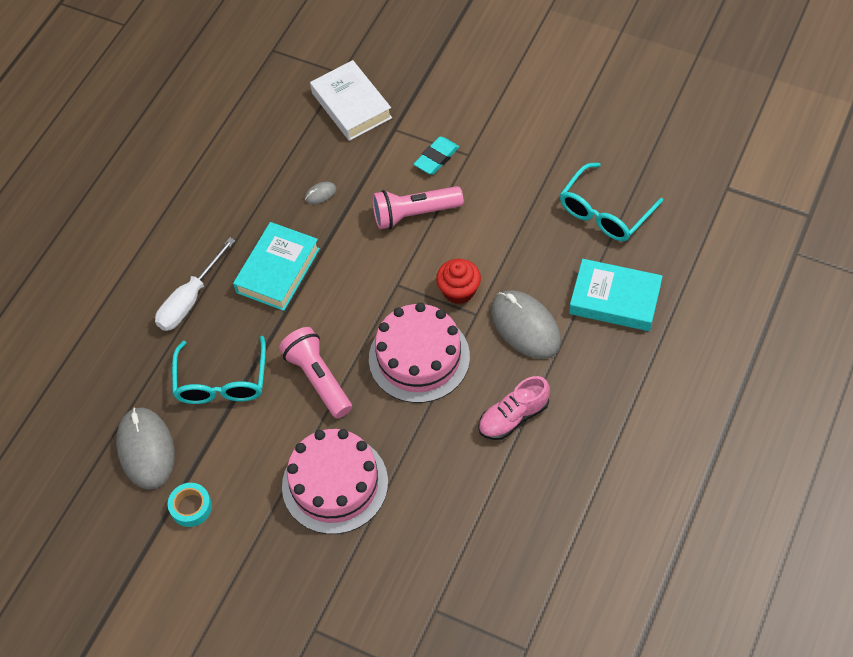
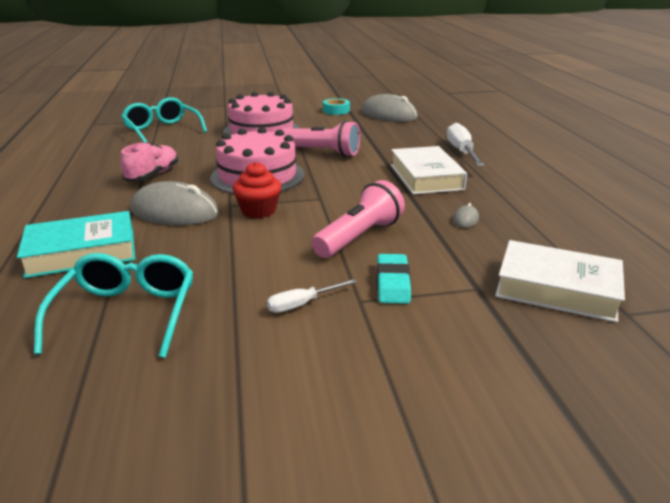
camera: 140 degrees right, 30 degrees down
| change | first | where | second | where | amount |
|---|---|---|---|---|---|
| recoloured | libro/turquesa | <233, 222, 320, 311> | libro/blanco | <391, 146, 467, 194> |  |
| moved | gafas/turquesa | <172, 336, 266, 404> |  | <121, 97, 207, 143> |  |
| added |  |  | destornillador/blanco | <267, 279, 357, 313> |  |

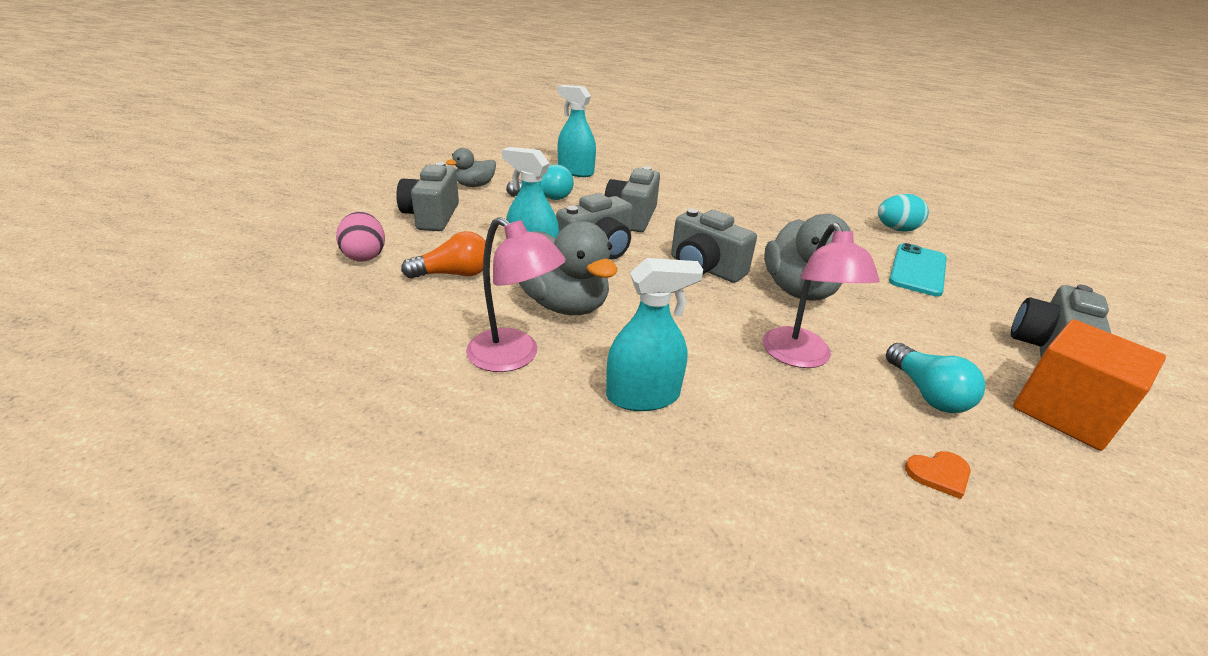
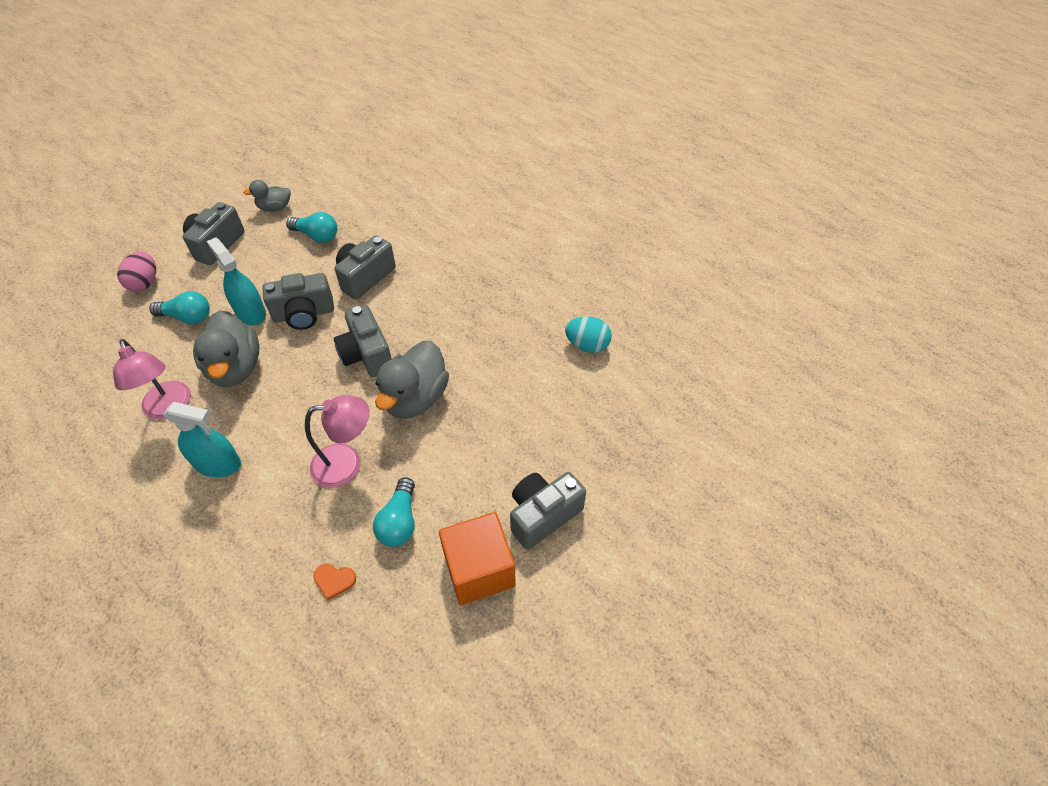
camera: 25 degrees right, 20 degrees up
| change | first | where | second | where | amount |
|---|---|---|---|---|---|
| removed | pulverizador/turquesa | <558, 85, 596, 177> |  |  |  |
| turned | lámpara/rosa | <762, 223, 879, 368> |  | <305, 395, 369, 488> | 120 degrees counterclockwise |
| recoloured | bombilla/naranja | <401, 231, 486, 279> | bombilla/turquesa | <149, 291, 210, 324> |  |
| removed | móvil/turquesa | <889, 243, 947, 296> |  |  |  |

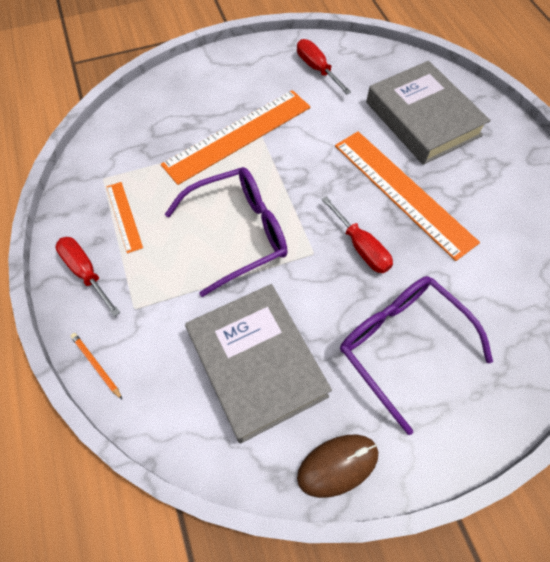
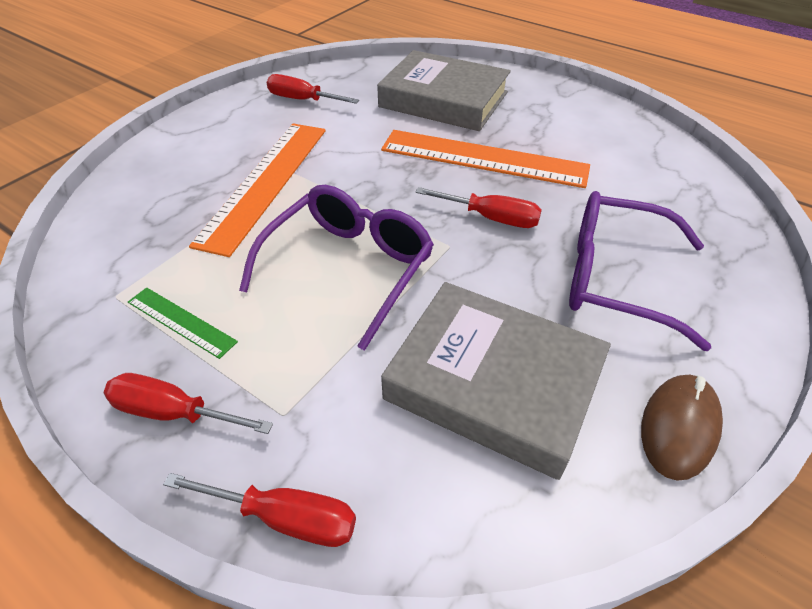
camera: 35 degrees left, 15 degrees down
| change | first | where | second | where | amount |
|---|---|---|---|---|---|
| recoloured | regla/naranja | <106, 182, 143, 253> | regla/verde | <128, 287, 238, 359> |  |
| replaced | lápiz/naranja | <71, 333, 122, 399> | destornillador/rojo | <163, 473, 356, 547> |  |

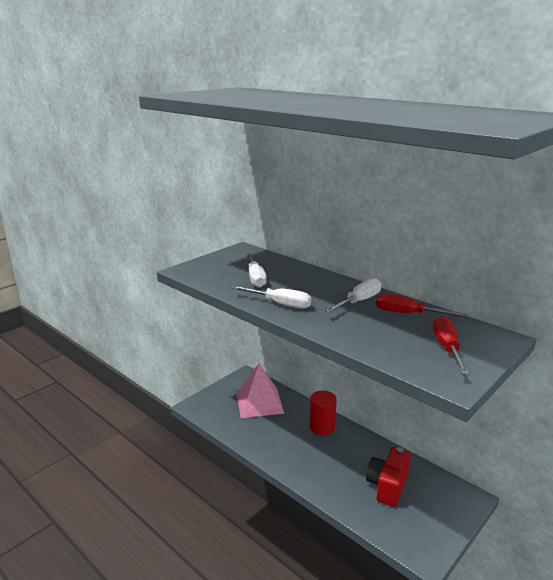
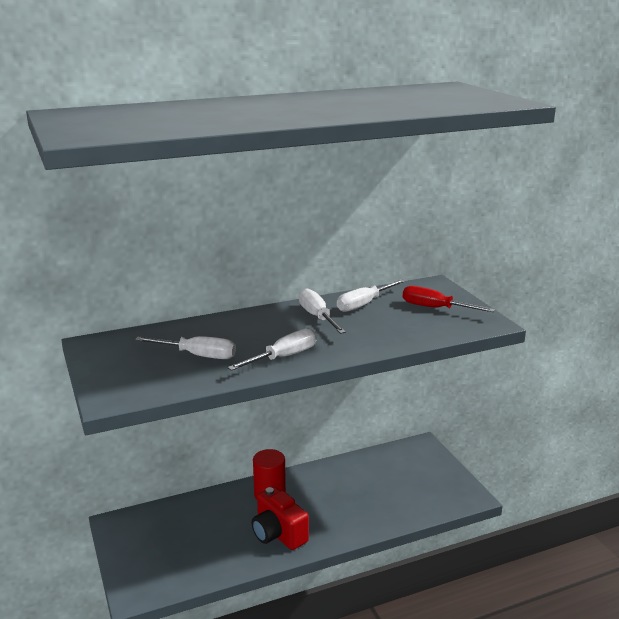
camera: 65 degrees left, 0 degrees up
| change | first | where | second | where | amount |
|---|---|---|---|---|---|
| recoloured | destornillador/rojo | <376, 293, 468, 317> | destornillador/blanco | <337, 279, 405, 312> |  |
| removed | pirámide/rosa | <236, 364, 284, 418> |  |  |  |
| moved | cámara/rojo | <366, 447, 411, 507> |  | <252, 487, 309, 550> |  |

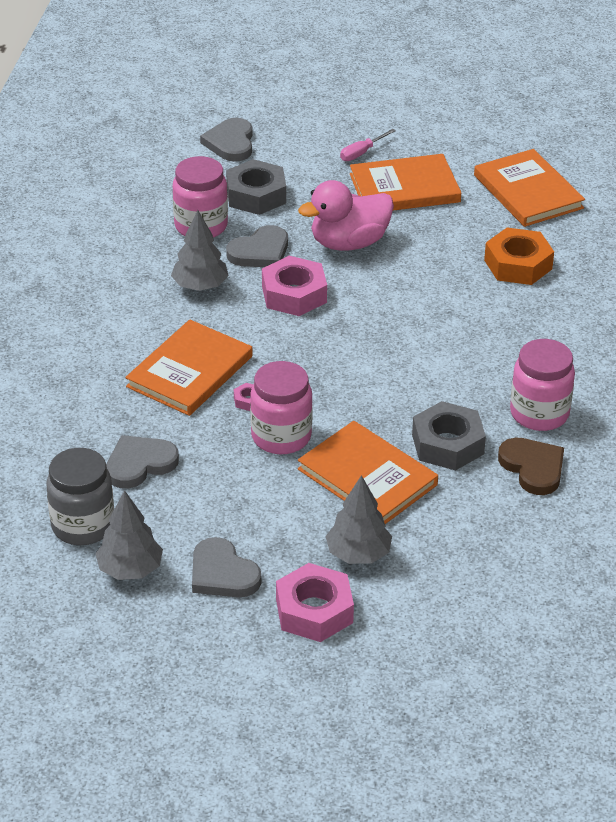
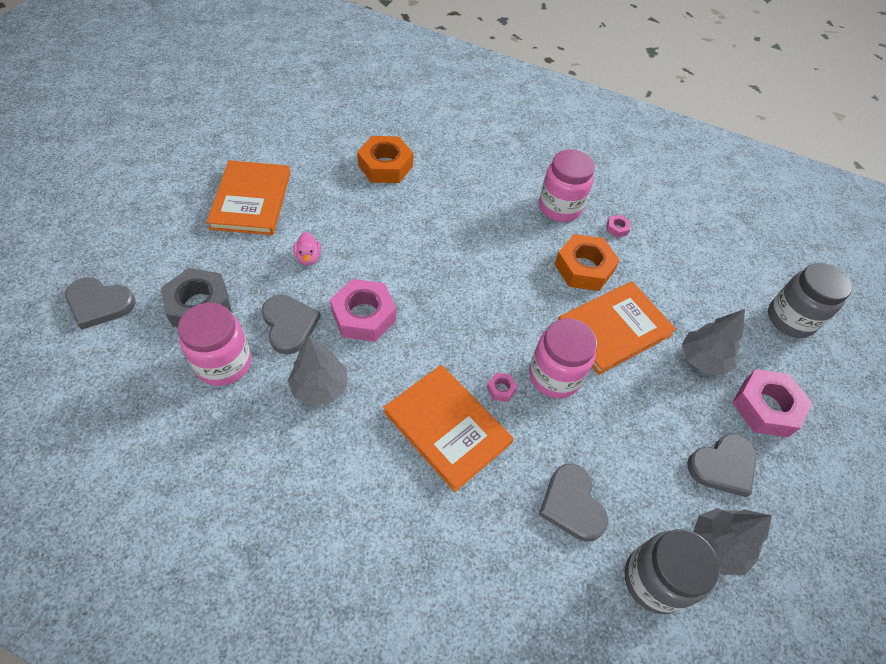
camera: 80 degrees left, 15 degrees up
| change | first | where | second | where | amount |
|---|---|---|---|---|---|
| removed | destornillador/rosa | <340, 129, 396, 161> |  |  |  |
| removed | libro/naranja | <474, 149, 585, 227> |  |  |  |
| resized | pato/rosa | <298, 180, 394, 251> |  | <293, 232, 321, 266> | x0.45 |
| recoloured | tuerca/gris | <412, 401, 486, 471> | tuerca/naranja | <554, 234, 620, 291> |  |
| replaced | corazón/marrón | <498, 438, 564, 495> | tuerca/rosa | <607, 215, 630, 238> |  |
| added |  |  | tarro/gris | <768, 263, 852, 338> |  |

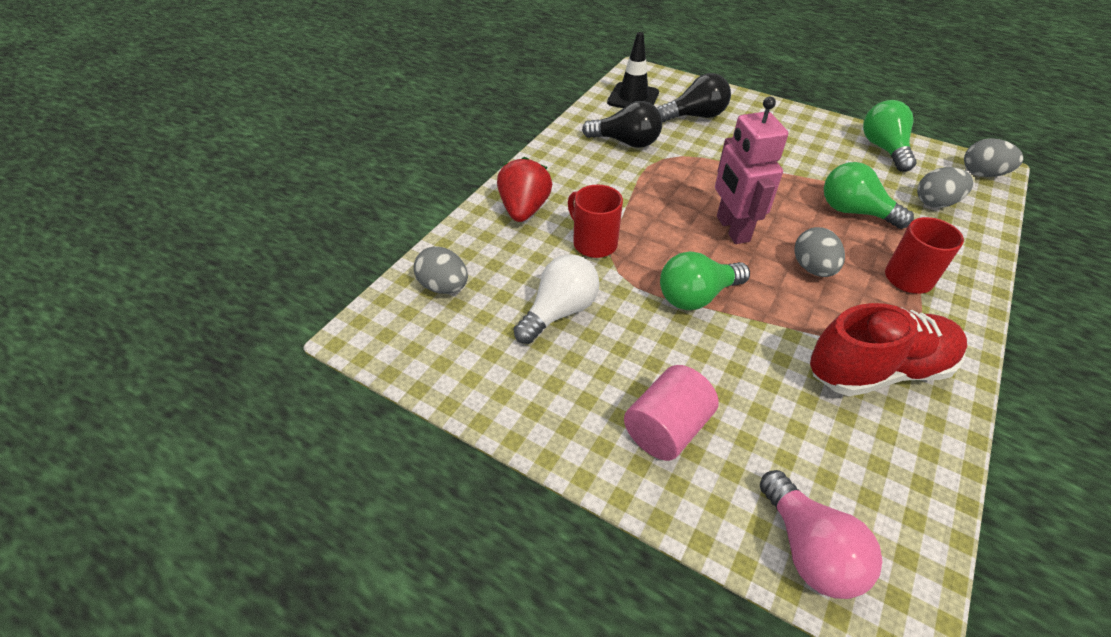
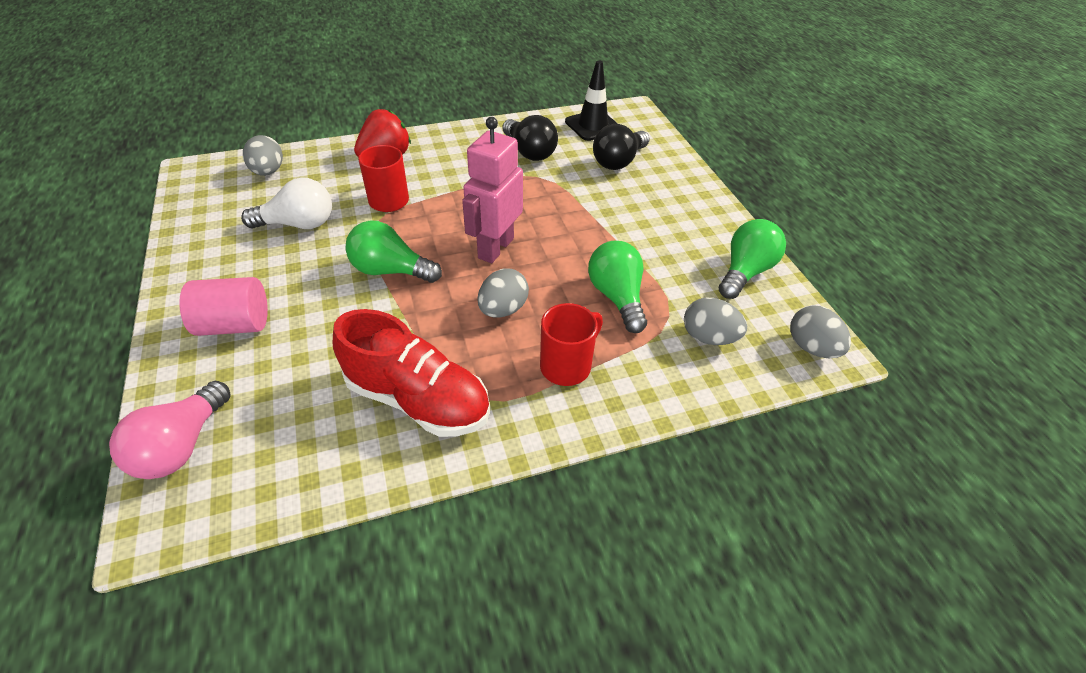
camera: 40 degrees right, 0 degrees up
| change | first | where | second | where | amount |
|---|---|---|---|---|---|
| turned | bombilla/negro | <657, 73, 731, 122> |  | <593, 124, 649, 170> | 105 degrees clockwise |

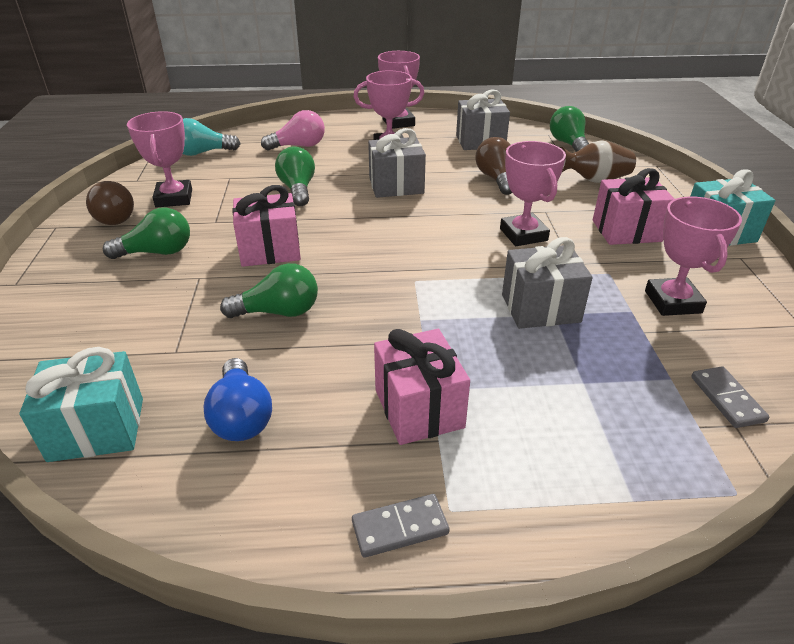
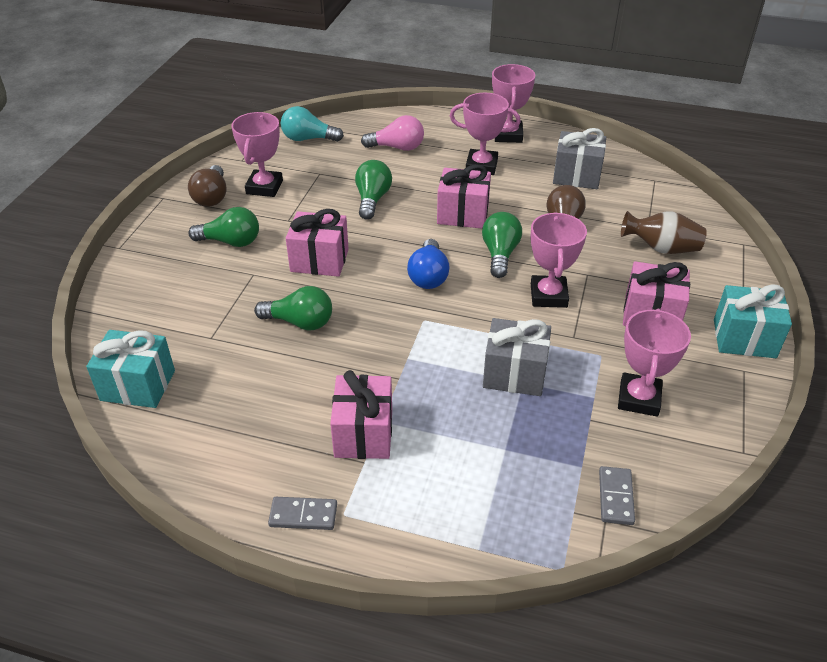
camera: 20 degrees right, 5 degrees up
| change | first | where | second | where | amount |
|---|---|---|---|---|---|
| moved | bombilla/verde | <550, 106, 589, 152> |  | <482, 212, 522, 278> |  |
| recoloured | regalo/gris | <368, 128, 426, 198> | regalo/rosa | <437, 164, 491, 229> |  |
| moved | bombilla/azul | <203, 358, 272, 441> |  | <407, 239, 450, 289> |  |

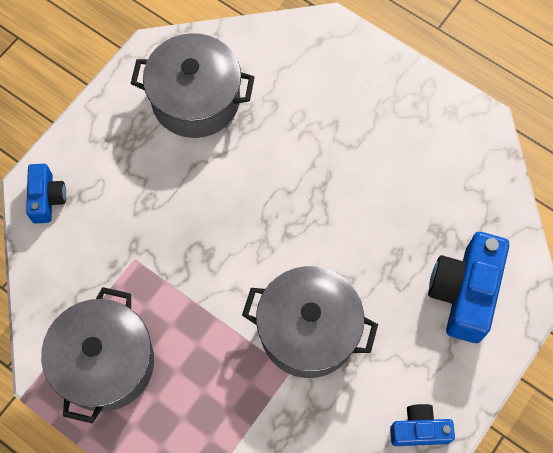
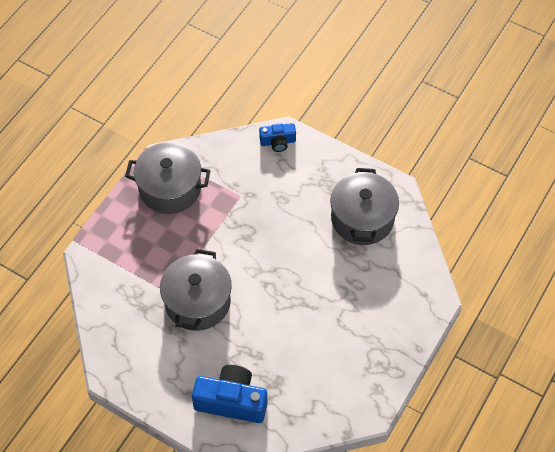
camera: 85 degrees right, 10 degrees down
| change | first | where | second | where | amount |
|---|---|---|---|---|---|
| removed | cámara/azul | <390, 404, 455, 446> |  |  |  |

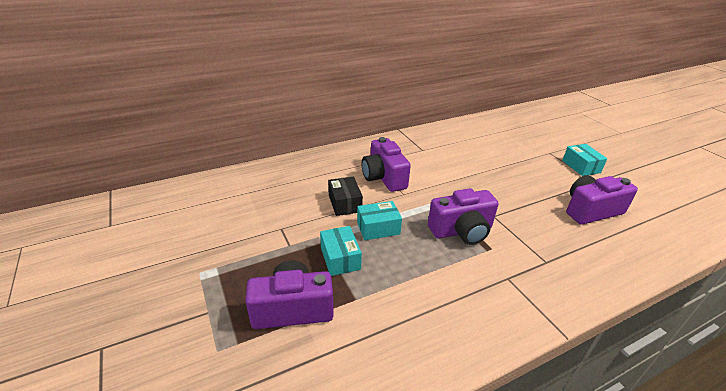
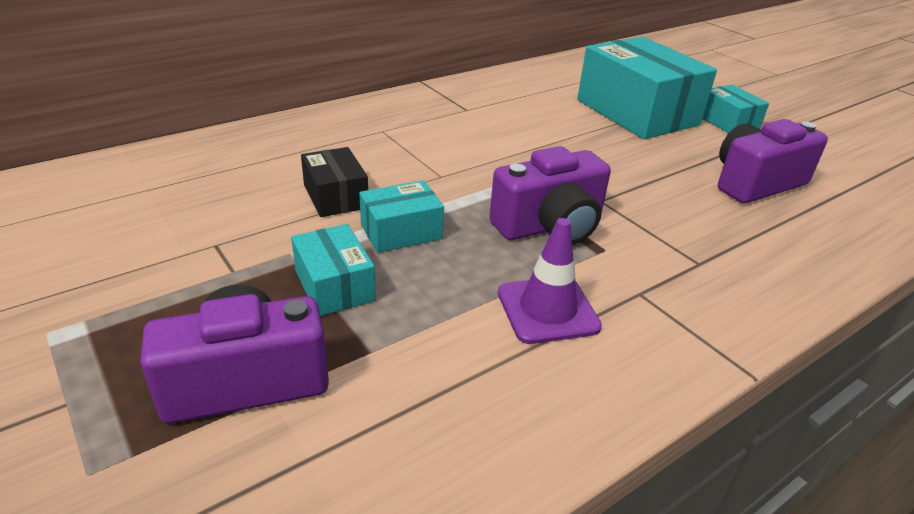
camera: 10 degrees left, 0 degrees up
| change | first | where | second | where | amount |
|---|---|---|---|---|---|
| removed | cámara/morado | <362, 137, 411, 192> |  |  |  |
| added |  |  | caja/turquesa | <577, 37, 717, 139> |  |
| added |  |  | cono de tráfico/morado | <498, 218, 602, 344> |  |

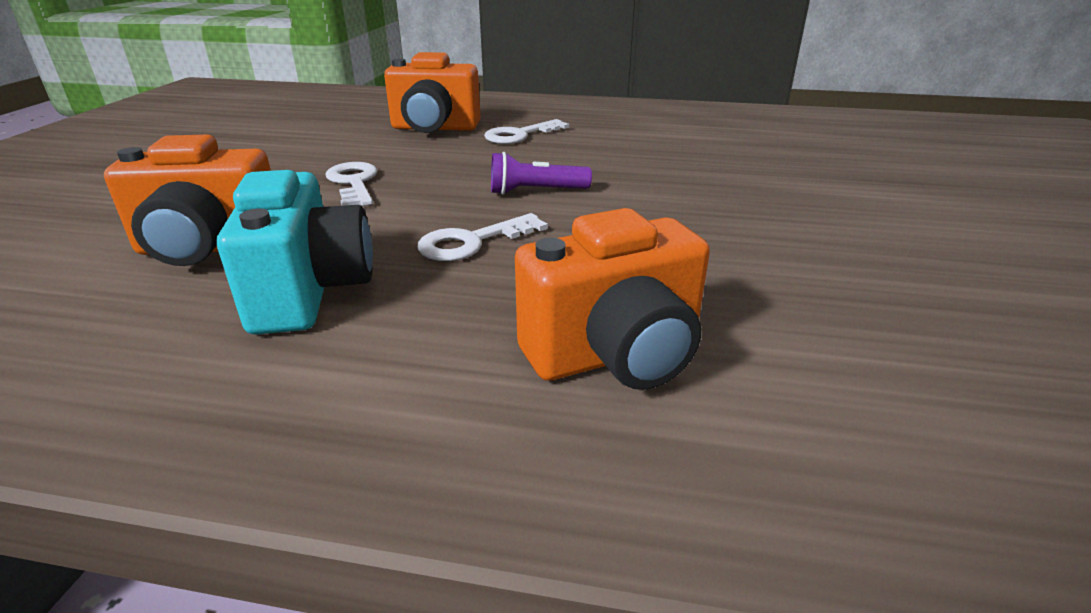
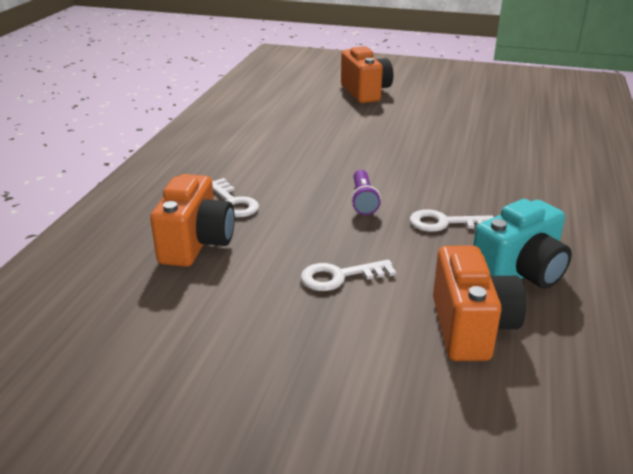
camera: 85 degrees left, 0 degrees up
| change | first | where | second | where | amount |
|---|---|---|---|---|---|
| turned | cámara/turquesa | <217, 170, 373, 335> |  | <473, 199, 572, 288> | 150 degrees clockwise |
| moved | cámara/naranja | <515, 208, 710, 390> |  | <341, 46, 393, 103> |  |
| turned | llave/blanco | <417, 213, 548, 261> |  | <410, 209, 494, 232> | 120 degrees clockwise |

